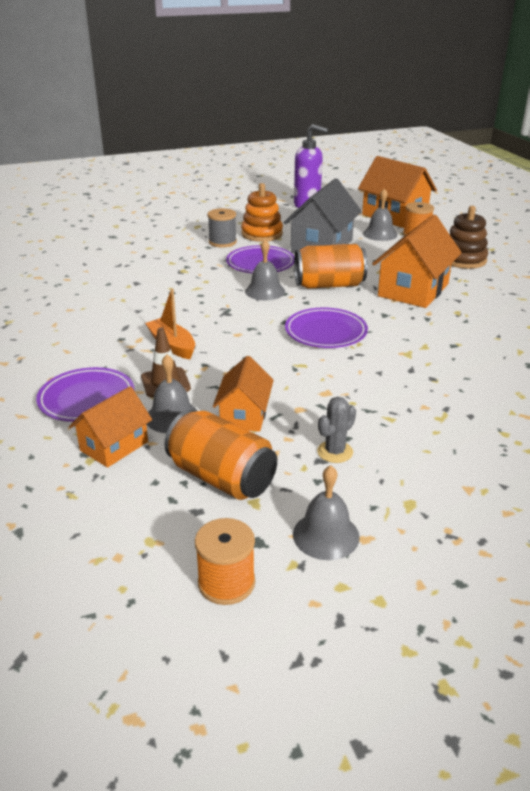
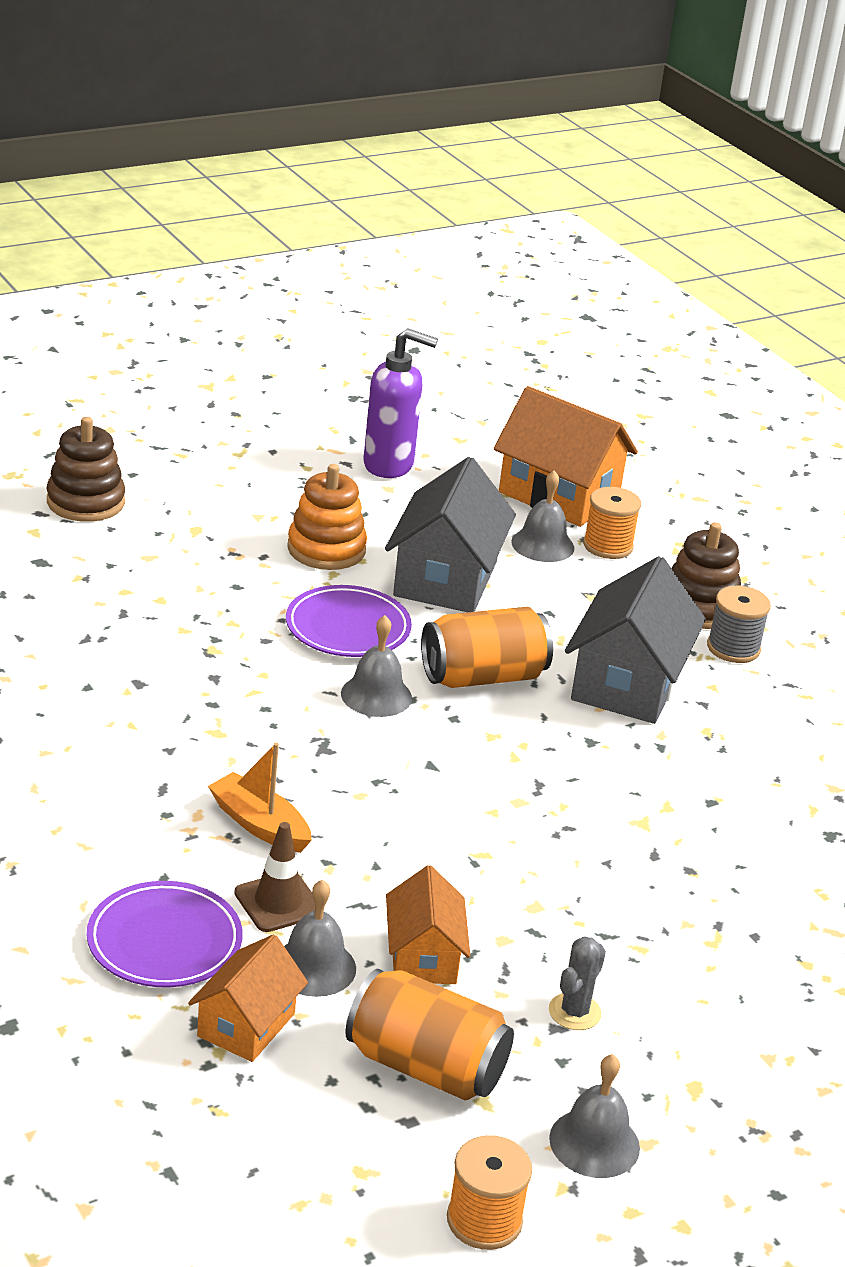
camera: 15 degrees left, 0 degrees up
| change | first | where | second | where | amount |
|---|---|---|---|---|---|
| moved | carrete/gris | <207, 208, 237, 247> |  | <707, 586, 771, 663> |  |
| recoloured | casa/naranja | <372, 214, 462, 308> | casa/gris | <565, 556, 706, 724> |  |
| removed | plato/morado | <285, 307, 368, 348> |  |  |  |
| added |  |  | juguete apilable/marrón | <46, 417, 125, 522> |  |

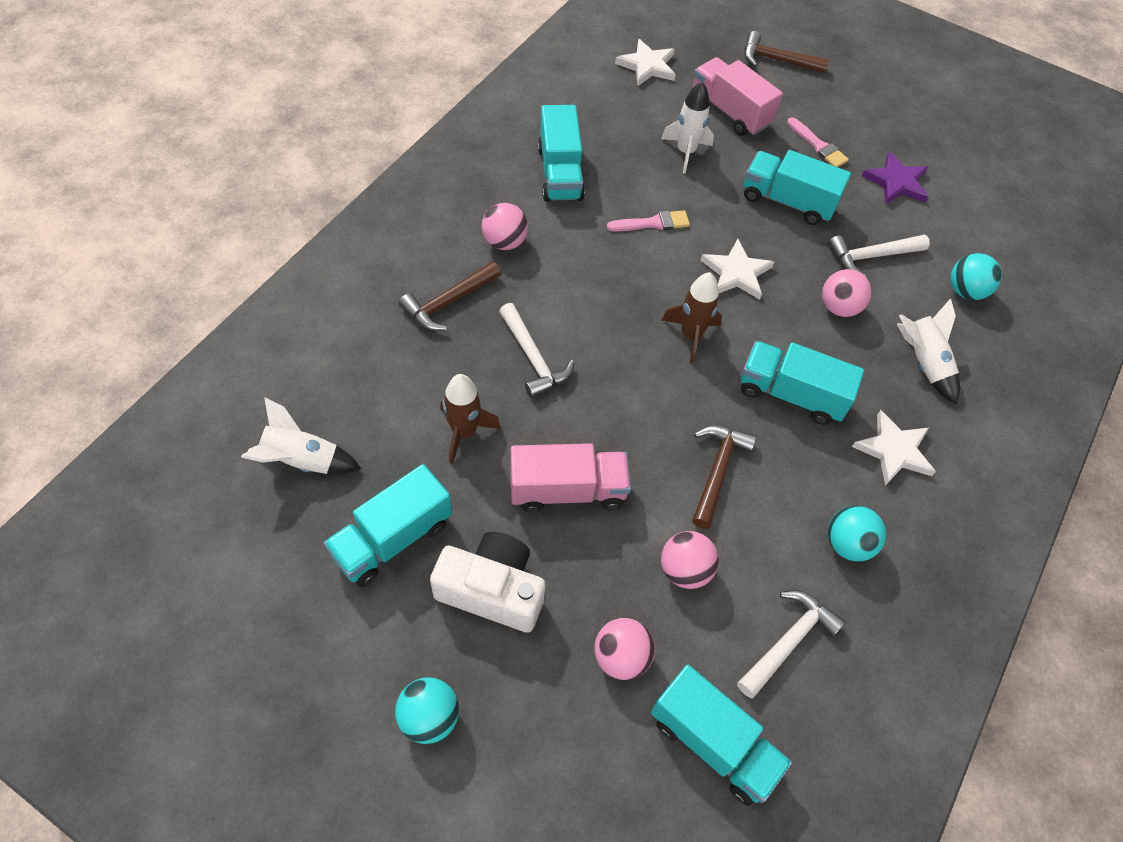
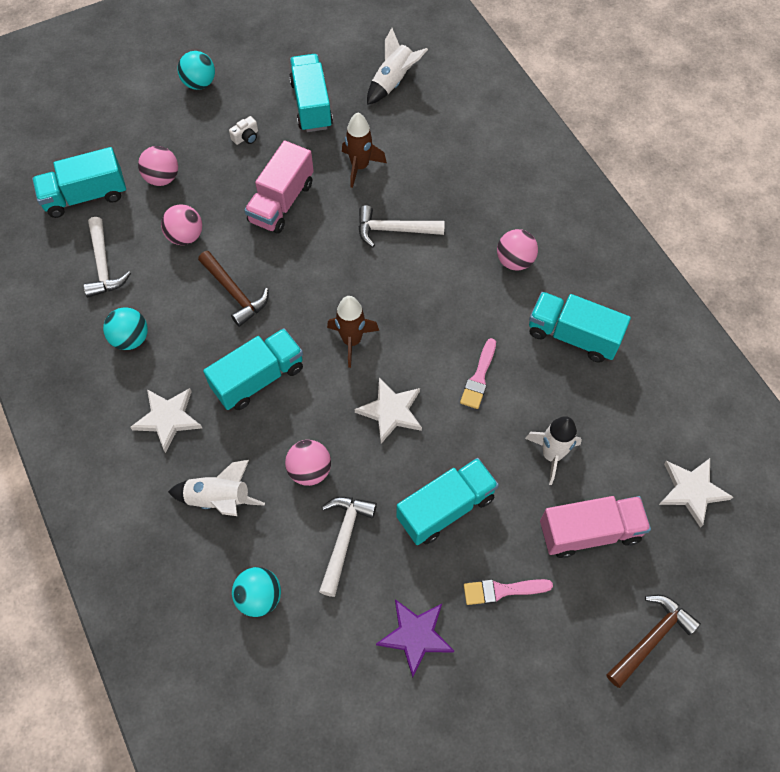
camera: 125 degrees right, 5 degrees up
| change | first | where | second | where | amount |
|---|---|---|---|---|---|
| removed | martillo/marrón | <399, 262, 501, 331> |  |  |  |
| resized | cámara/blanco | <430, 532, 545, 633> |  | <229, 116, 258, 145> | x0.40 |

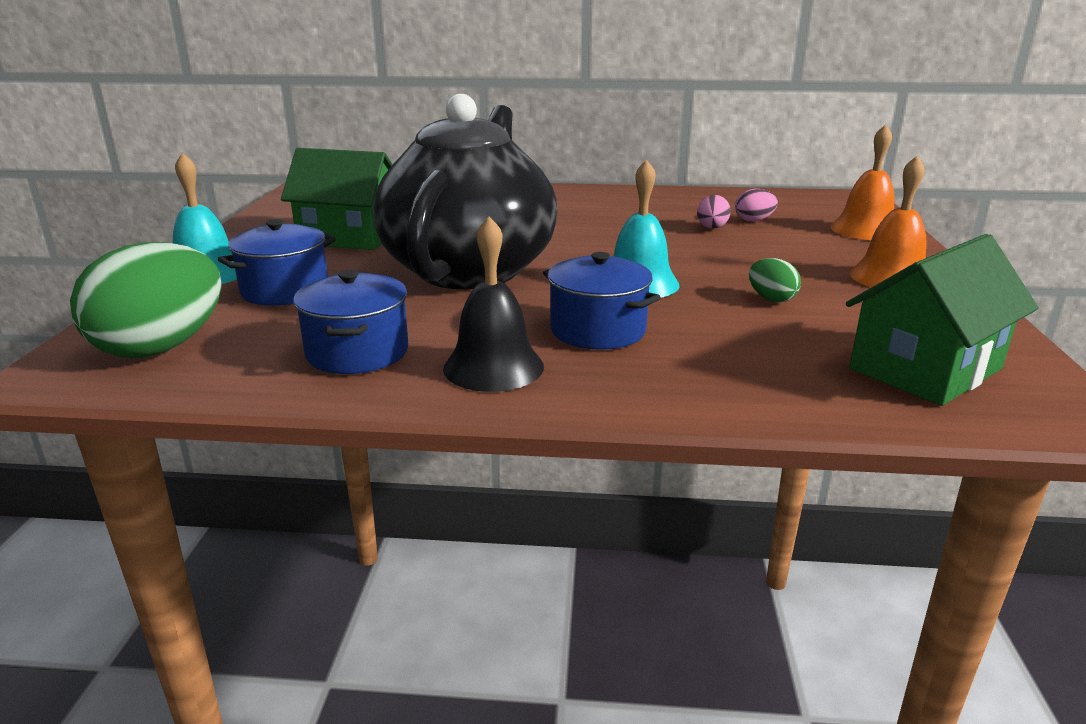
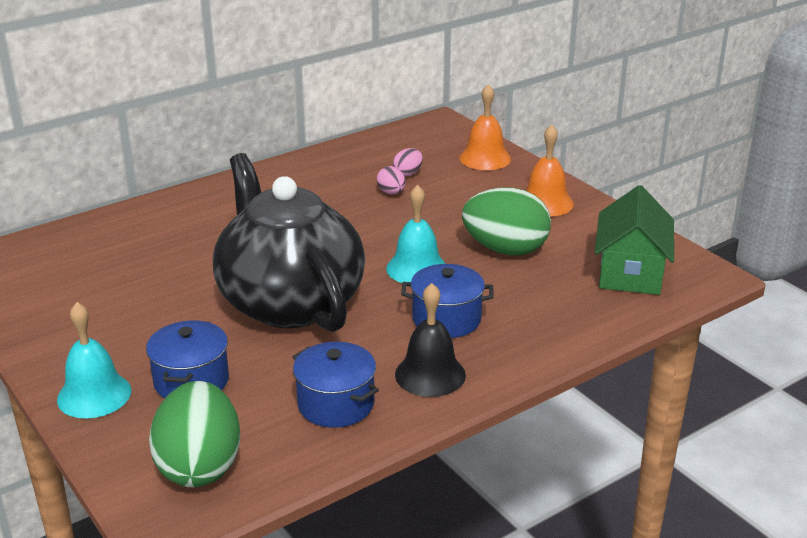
camera: 40 degrees left, 5 degrees up
| change | first | where | second | where | amount |
|---|---|---|---|---|---|
| removed | casa/verde | <281, 148, 393, 250> |  |  |  |
| resized | huevo/verde | <749, 258, 801, 302> |  | <462, 187, 551, 255> | x2.24 |

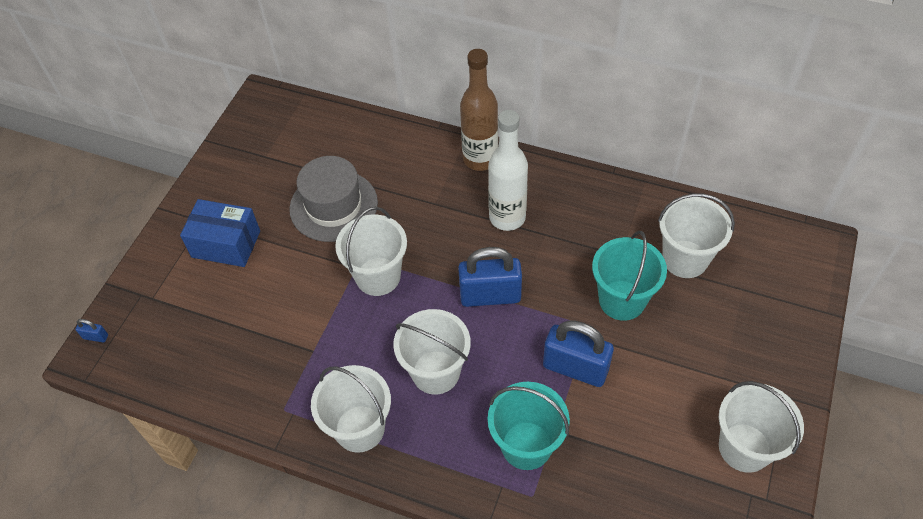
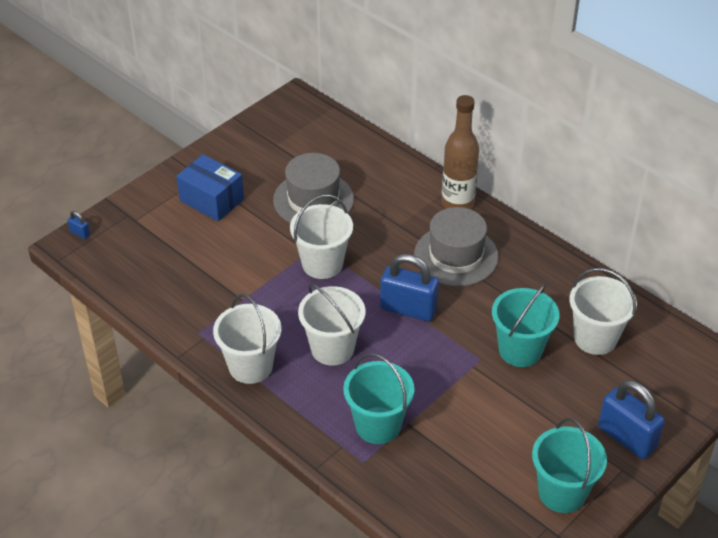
camera: 20 degrees right, 10 degrees down
| change | first | where | second | where | amount |
|---|---|---|---|---|---|
| replaced | botella/blanco | <488, 110, 528, 231> | sombrero/gris | <414, 207, 499, 286> |  |
| moved | candado/azul | <543, 321, 614, 387> |  | <598, 380, 665, 459> |  |
| recoloured | balde/blanco | <719, 381, 804, 473> | balde/turquesa | <532, 418, 607, 513> |  |

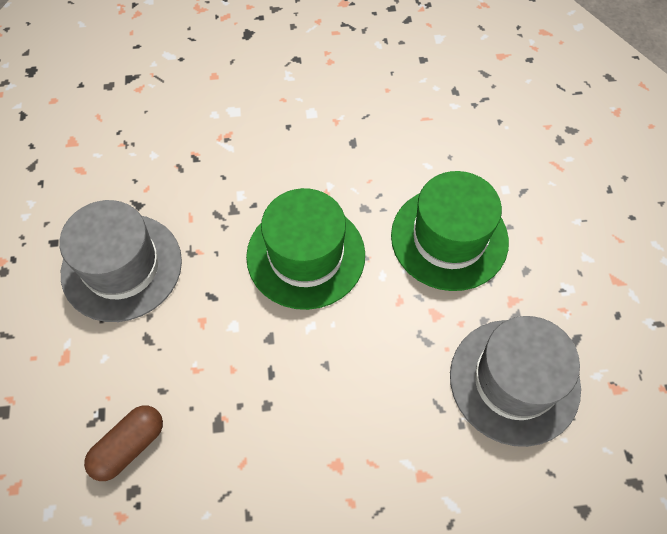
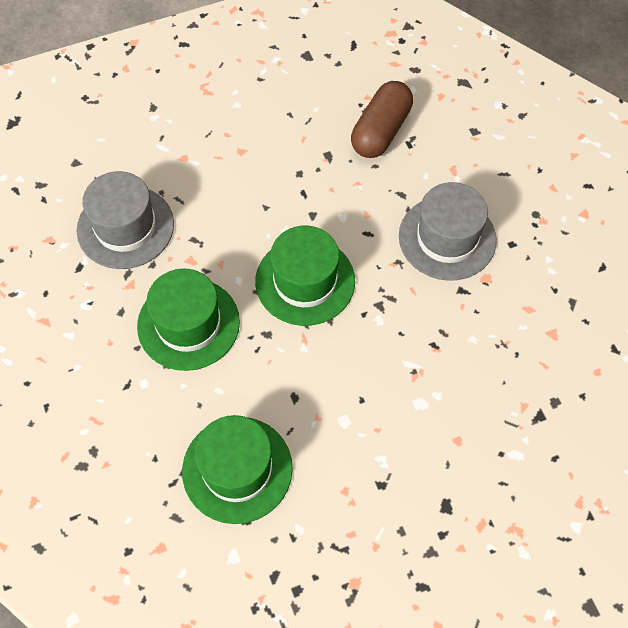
camera: 165 degrees right, 0 degrees up
| change | first | where | second | where | amount |
|---|---|---|---|---|---|
| resized | cápsula/marrón | <84, 406, 163, 481> |  | <351, 81, 413, 158> | x1.56 |
| added |  |  | sombrero/verde | <182, 415, 293, 524> |  |

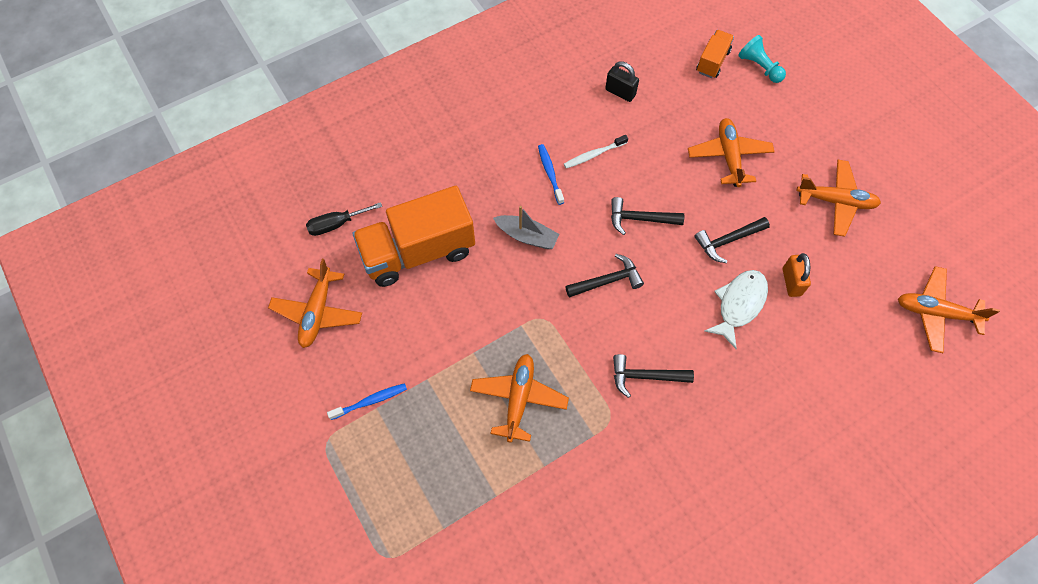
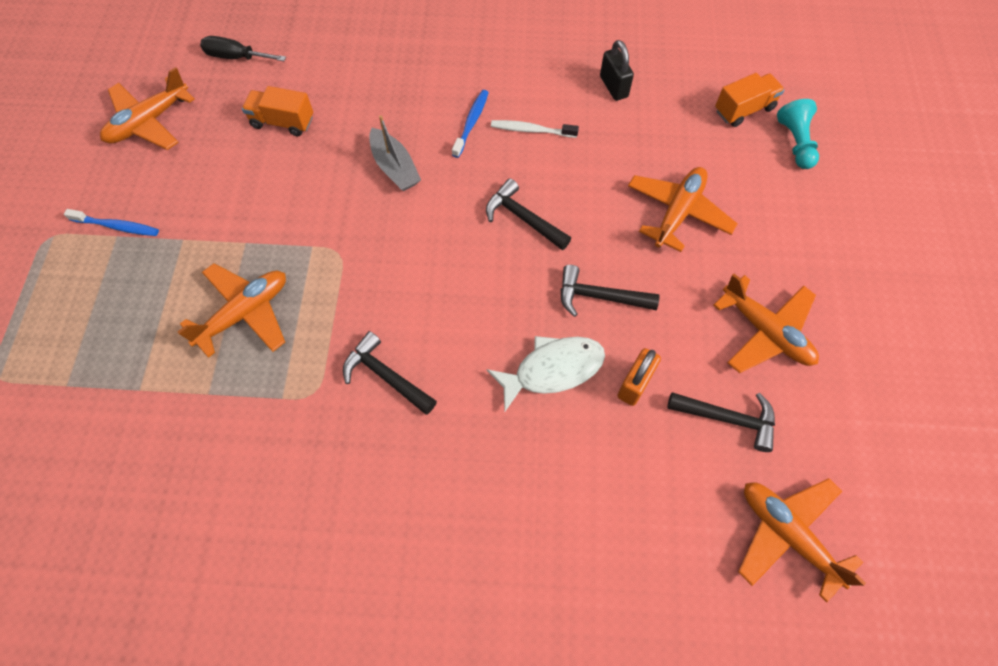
camera: 35 degrees right, 0 degrees up
| change | first | where | second | where | amount |
|---|---|---|---|---|---|
| resized | camión/naranja | <353, 186, 475, 287> |  | <242, 86, 313, 136> | x0.49 |
| moved | martillo/negro | <565, 254, 644, 298> |  | <667, 392, 775, 452> |  |

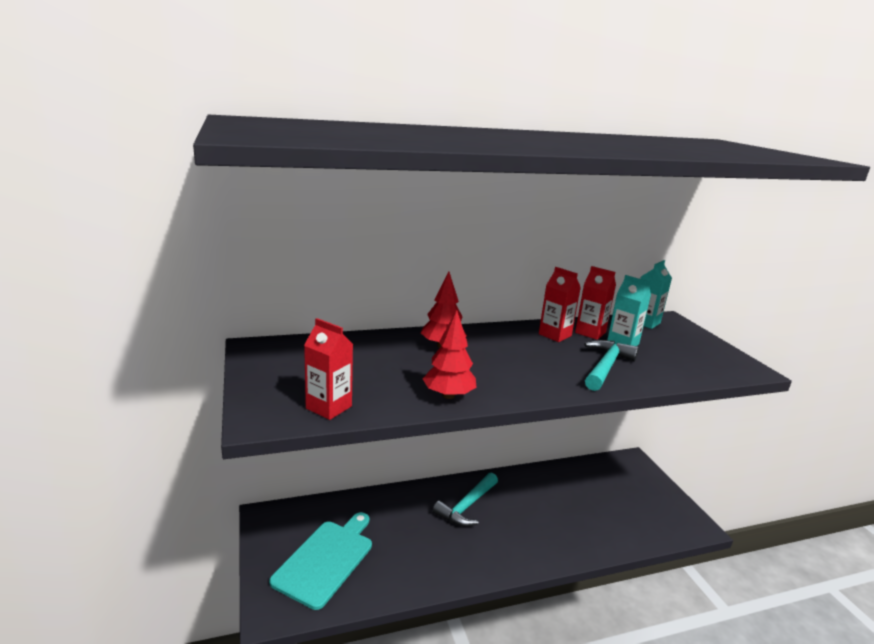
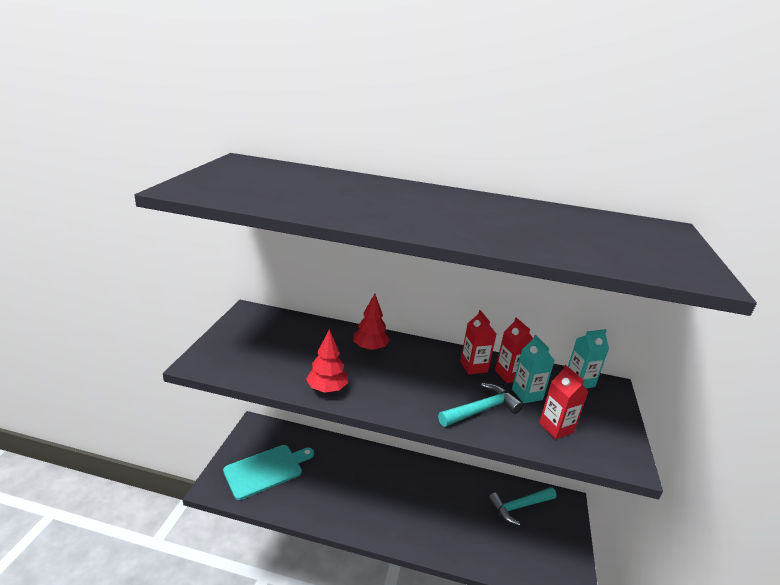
camera: 30 degrees right, 5 degrees up
| change | first | where | second | where | amount |
|---|---|---|---|---|---|
| moved | cartón de leche/rojo | <304, 318, 353, 420> |  | <539, 365, 588, 439> |  |
| moved | martillo/turquesa | <433, 472, 498, 527> |  | <488, 487, 556, 526> |  |

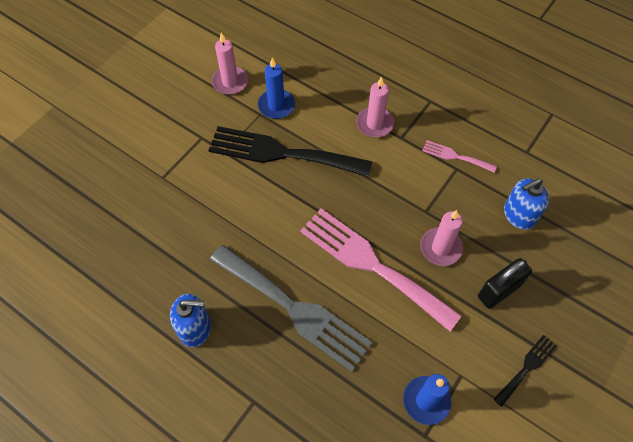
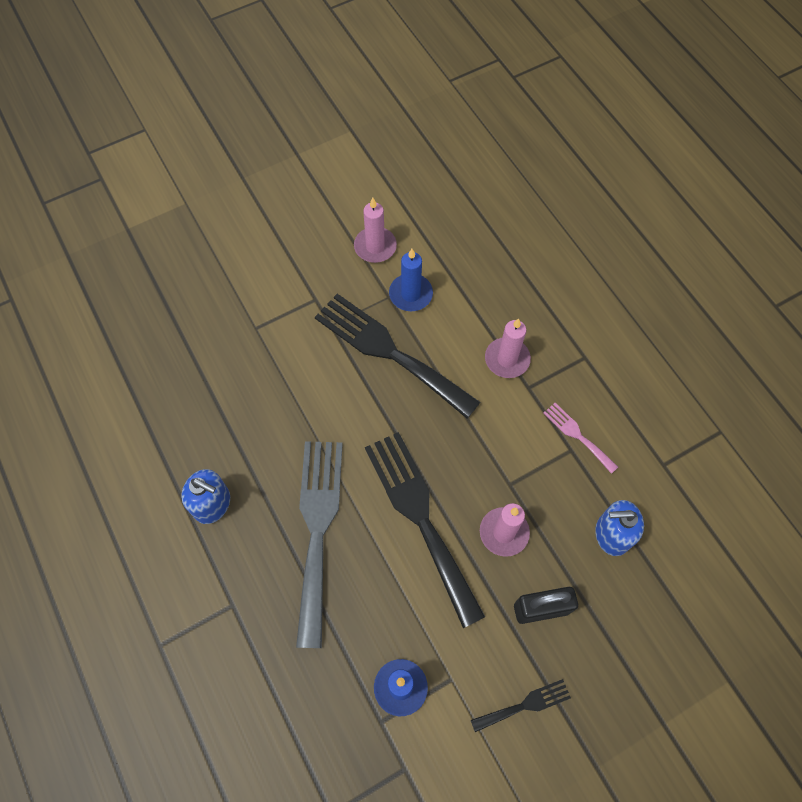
camera: 25 degrees right, 5 degrees up
| change | first | where | second | where | amount |
|---|---|---|---|---|---|
| recoloured | tenedor/rosa | <300, 208, 462, 331> | tenedor/negro | <365, 432, 485, 628> |  |
| turned | tenedor/gris | <210, 245, 373, 372> |  | <296, 441, 343, 648> | 150 degrees counterclockwise |

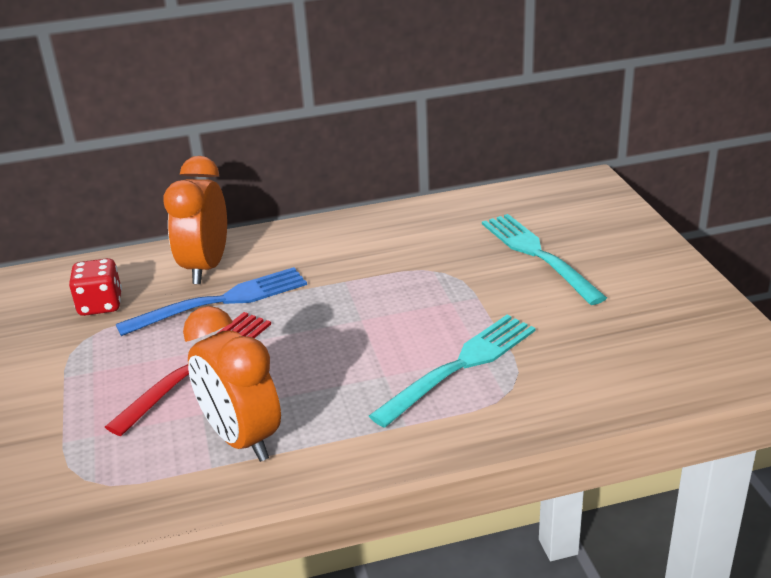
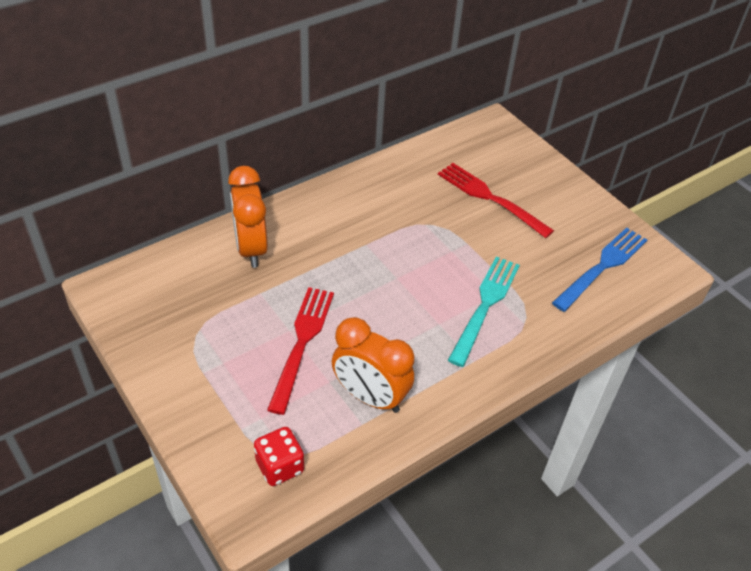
camera: 25 degrees left, 15 degrees up
| change | first | where | second | where | amount |
|---|---|---|---|---|---|
| recoloured | tenedor/turquesa | <482, 214, 607, 305> | tenedor/rojo | <438, 163, 554, 238> |  |
| moved | dado/rojo | <69, 258, 122, 316> |  | <254, 427, 304, 486> |  |
| moved | tenedor/azul | <116, 267, 307, 336> |  | <552, 227, 647, 312> |  |

